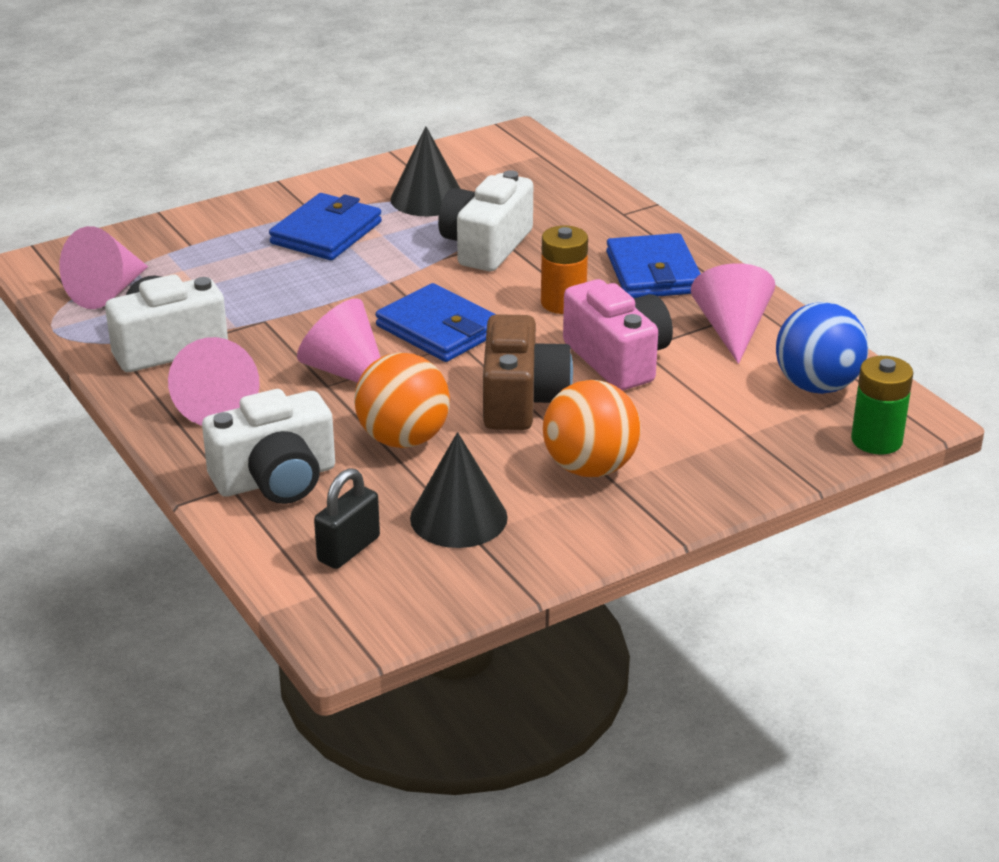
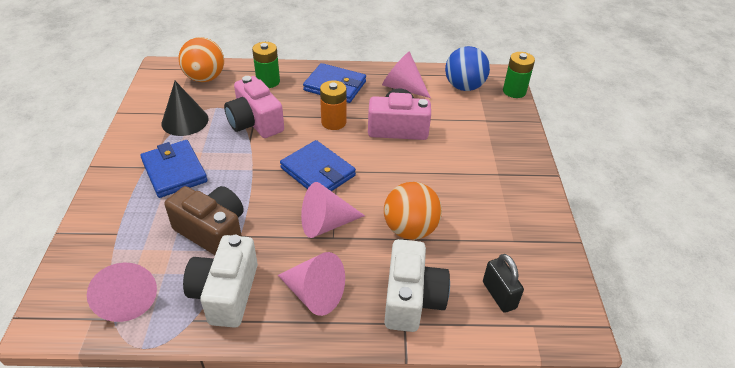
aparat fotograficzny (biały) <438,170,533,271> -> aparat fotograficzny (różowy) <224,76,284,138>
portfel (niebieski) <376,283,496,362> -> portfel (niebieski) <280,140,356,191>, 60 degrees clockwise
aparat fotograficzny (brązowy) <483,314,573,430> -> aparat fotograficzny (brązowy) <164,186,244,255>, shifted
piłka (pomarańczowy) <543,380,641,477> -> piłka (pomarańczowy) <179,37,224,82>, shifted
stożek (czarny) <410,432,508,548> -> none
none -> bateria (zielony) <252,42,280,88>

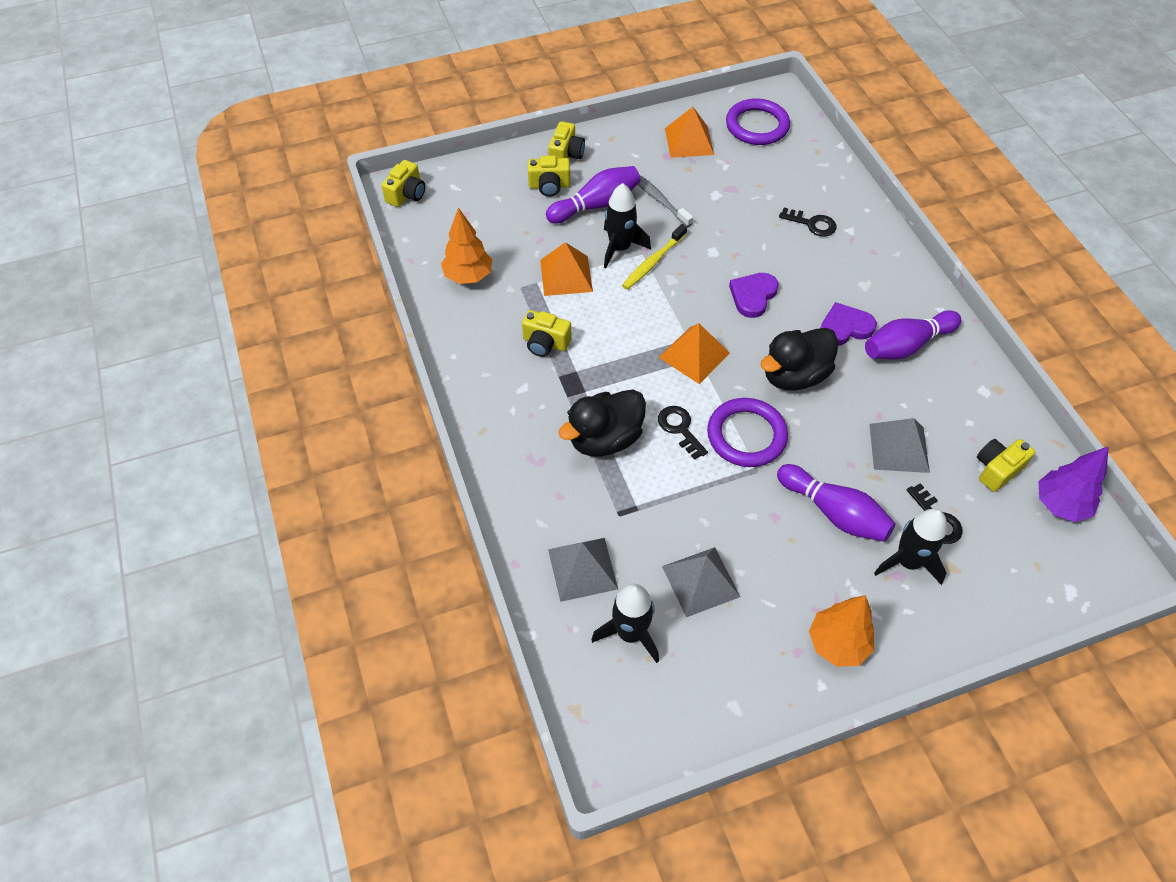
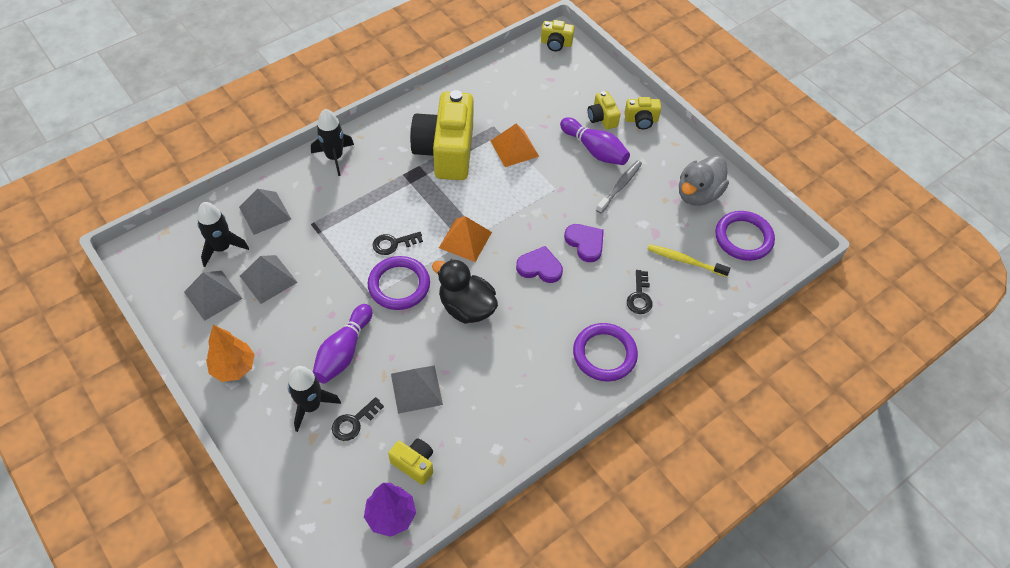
piramida (pomarańczowy) <665,107,714,158> -> kaczka (szary) <679,155,729,206>
rakieta (czarny) <604,183,651,268> -> rakieta (czarny) <311,109,354,176>, shifted
drzewko (pomarańczowy) <441,207,492,284> -> none
szczoteczka do zębów (żółty) <622,224,687,290> -> szczoteczka do zębów (żółty) <647,244,731,277>, shifted
serce (fioletowy) <821,302,877,346> -> serce (fioletowy) <564,224,604,262>, shifted
aparat fotograficzny (żółty) <522,310,572,357> -> aparat fotograficzny (żółty) <410,90,473,180>, x2.23
kręgiel (fioletowy) <865,310,961,360> -> none
kaczka (czarny) <558,390,646,456> -> none
klucz (czarny) <658,406,708,460> -> klucz (czarny) <373,232,423,255>, 150 degrees counterclockwise
none -> piramida (szary) <184,271,243,321>
none -> pierścień (fioletowy) <573,323,638,382>

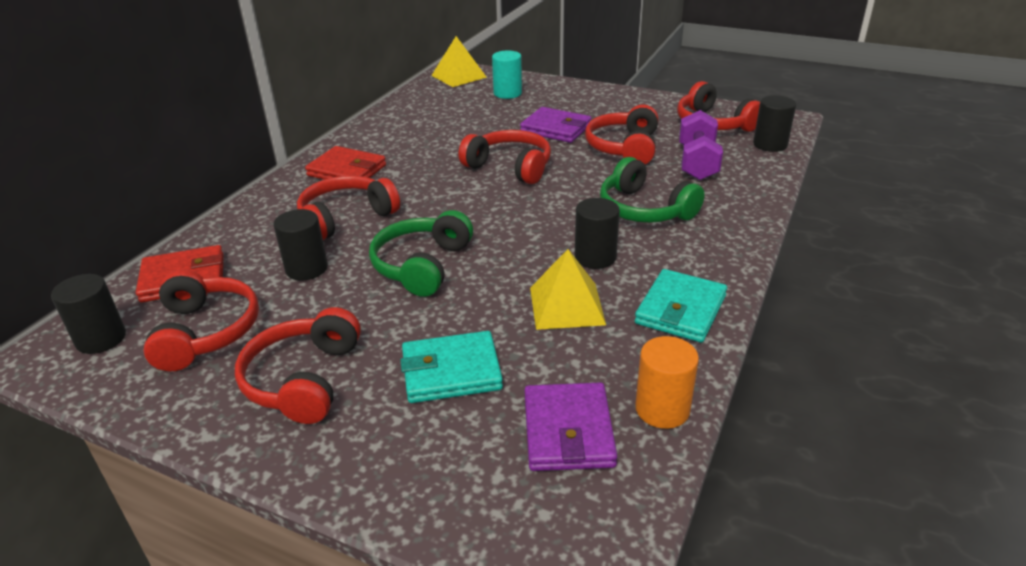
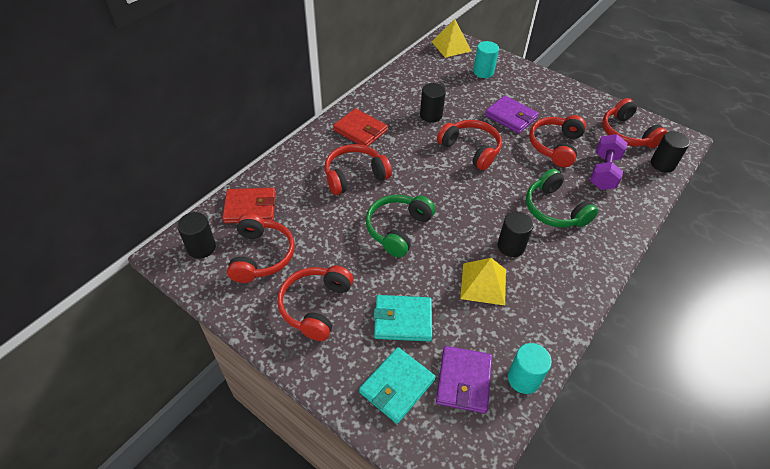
walec (czarny) <273,209,328,281> -> walec (czarny) <420,83,446,123>, shifted
portfel (turkusowy) <635,269,727,343> -> portfel (turkusowy) <359,347,435,424>, shifted
walec (pomarańczowy) <635,336,699,429> -> walec (turkusowy) <508,343,552,394>

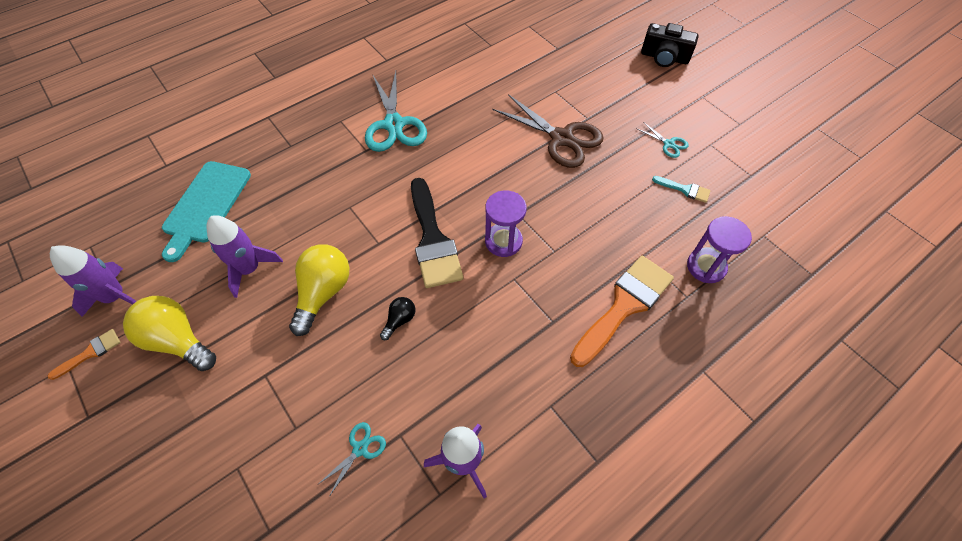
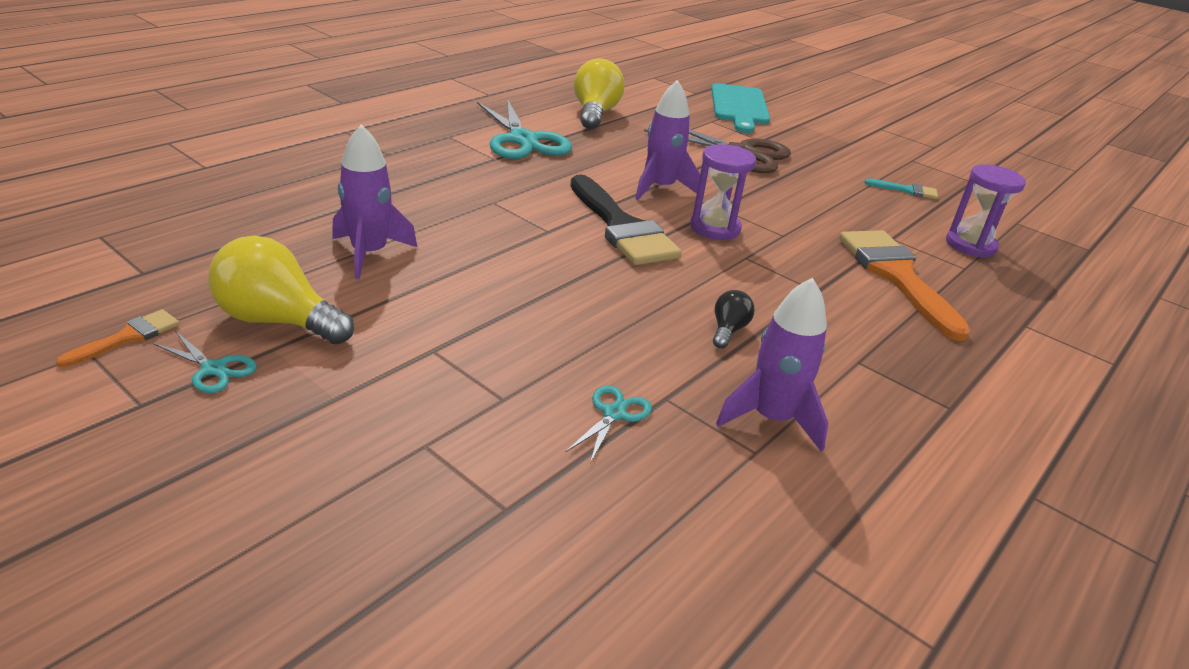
aparat fotograficzny (czarny) <641,23,698,67> -> none
nożyczki (turkusowy) <636,122,689,158> -> nożyczki (turkusowy) <153,331,257,393>, shifted
deska do krojenia (turkusowy) <162,161,251,262> -> deska do krojenia (turkusowy) <711,83,770,133>, shifted
żarówka (żółty) <289,244,349,336> -> żarówka (żółty) <574,58,625,129>, shifted
rakieta (fioletowy) <50,245,137,317> -> rakieta (fioletowy) <635,80,700,200>, shifted
pędzel (pomarańczowy) <570,256,674,367> -> pędzel (pomarańczowy) <839,230,971,341>, 45 degrees counterclockwise
żarówka (czarny) <380,297,415,340> -> żarówka (czarny) <713,290,755,349>, shifted

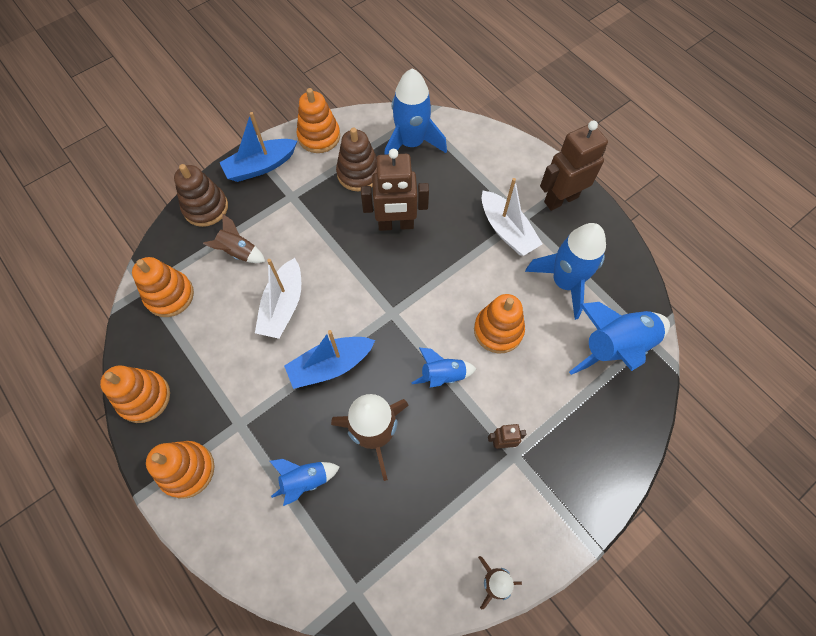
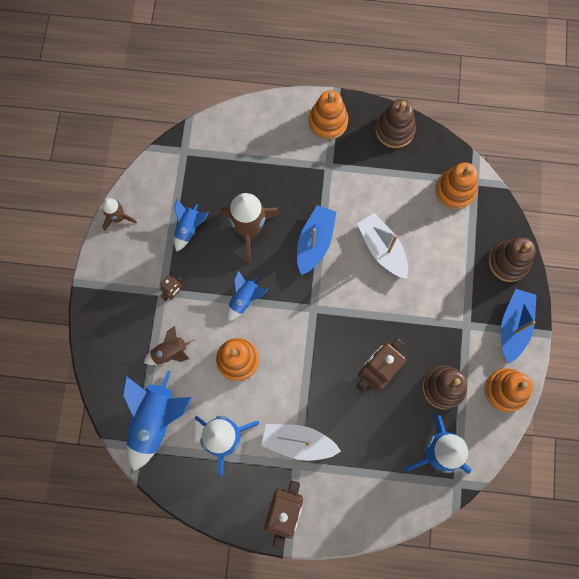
rakieta (brązowy) <203,214,266,263> -> rakieta (brązowy) <144,326,195,365>, shifted
zabawka nakładanka (pomarańczowy) <100,365,170,423> -> zabawka nakładanka (brązowy) <375,99,416,148>
rakieta (niebieski) <270,459,340,506> -> rakieta (niebieski) <174,199,209,251>, shifted

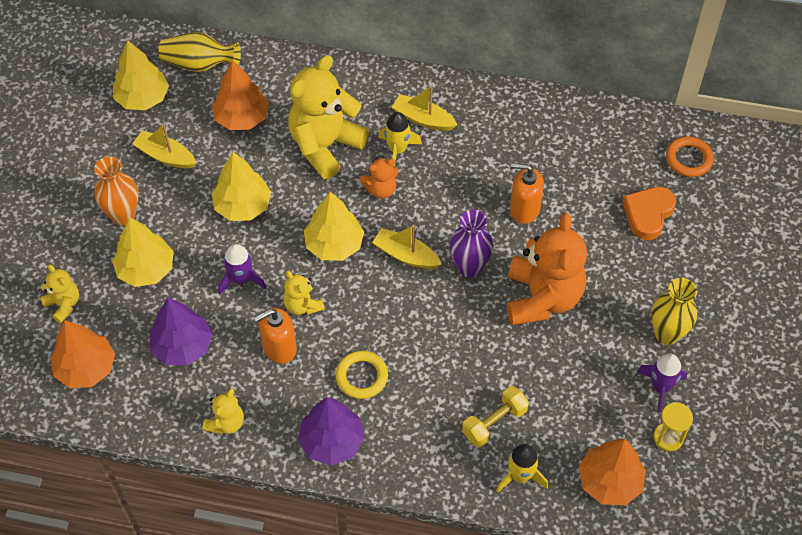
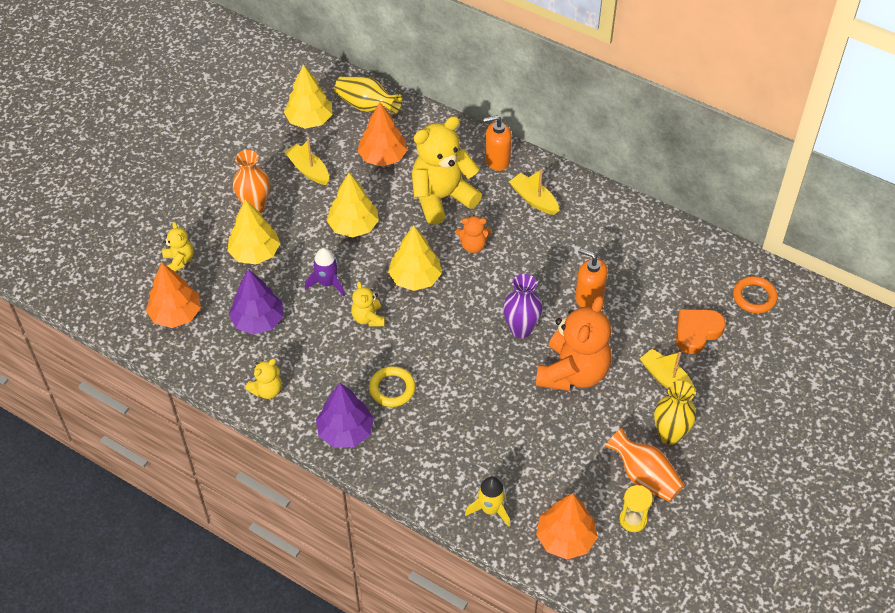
rakieta (żółty) <378,112,422,166> -> none
łódka (żółty) <372,225,442,269> -> łódka (żółty) <640,349,696,396>, shifted
dozownik mydła (pomarańczowy) <254,308,297,364> -> dozownik mydła (pomarańczowy) <483,115,512,171>, shifted
rakieta (fioletowy) <637,353,687,413> -> wazon (pomarańczowy) <605,428,685,502>
hantel (żółty) <462,386,529,447> -> none

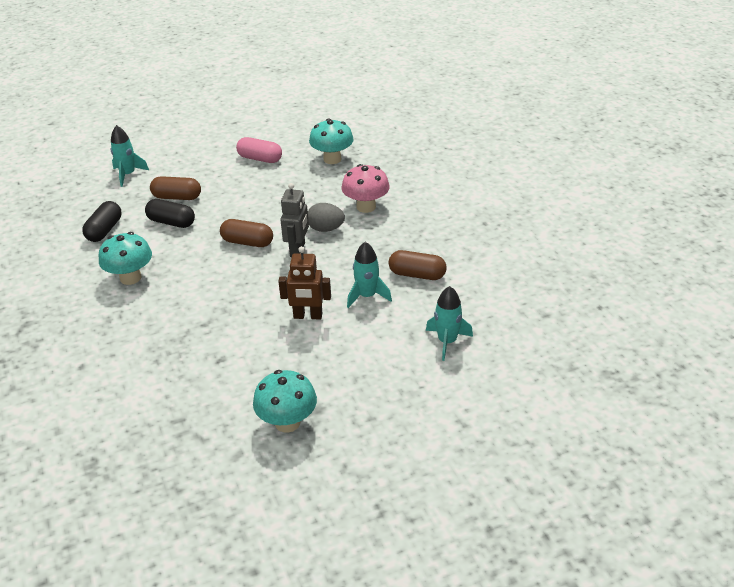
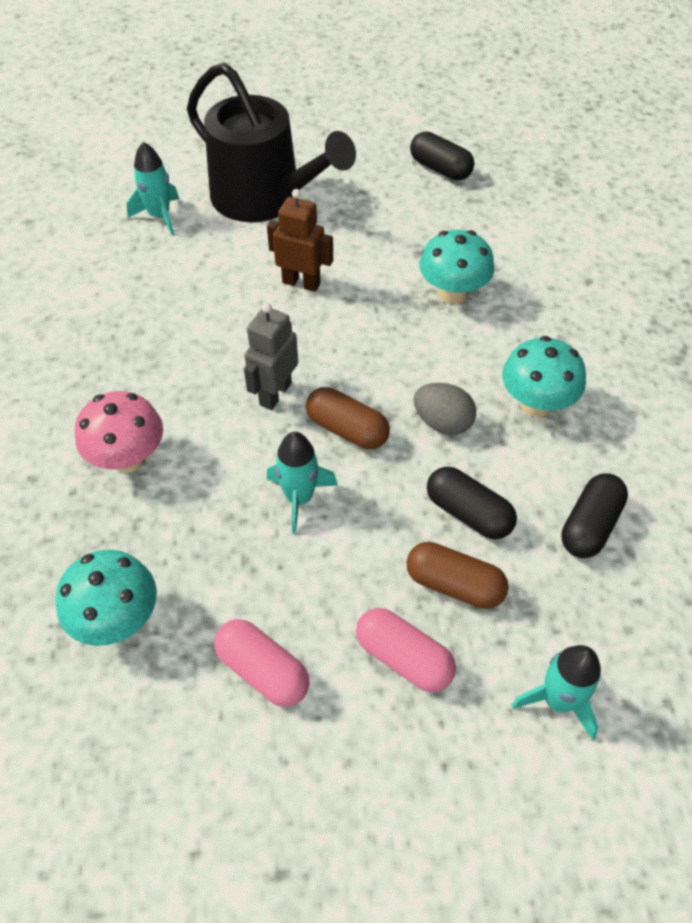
jajko (szary) <308,203,345,232> -> jajko (szary) <414,383,476,435>, shifted
rakieta (turkusowy) <347,242,392,308> -> rakieta (turkusowy) <267,432,338,534>, shifted
kapsułka (brązowy) <388,250,447,280> -> none
grzyb (turkusowy) <253,370,317,433> -> grzyb (turkusowy) <420,230,494,304>, shifted
none -> konewka (czarny) <187,63,356,222>
none -> kapsułka (czarny) <410,132,474,180>
none -> kapsułka (różowy) <356,608,456,692>

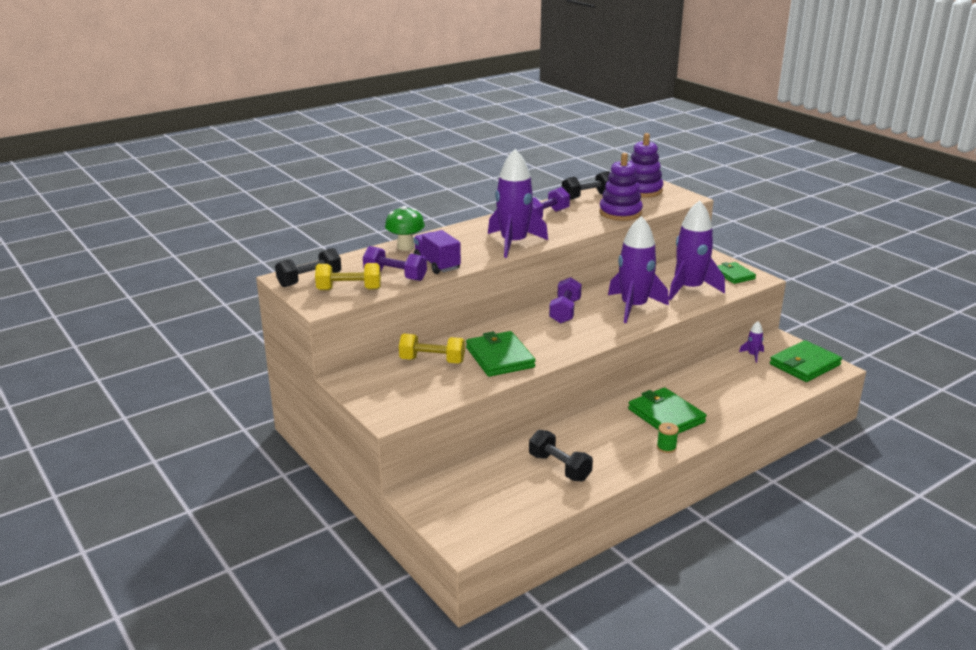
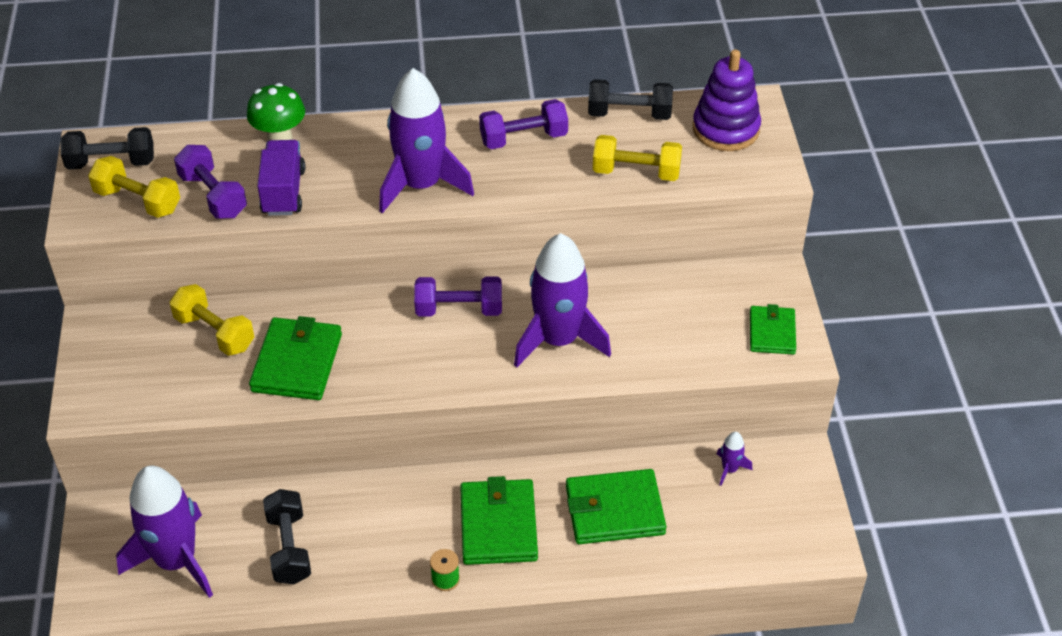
zabawka nakładanka (fioletowy) <599,153,643,221> -> hantel (żółty) <593,135,682,181>
rakieta (fioletowy) <668,200,725,300> -> rakieta (fioletowy) <116,466,213,598>, shifted
hantel (fioletowy) <549,277,582,324> -> hantel (fioletowy) <414,276,502,317>, 45 degrees clockwise
portfel (zielony) <770,340,842,382> -> portfel (zielony) <566,469,666,544>, shifted

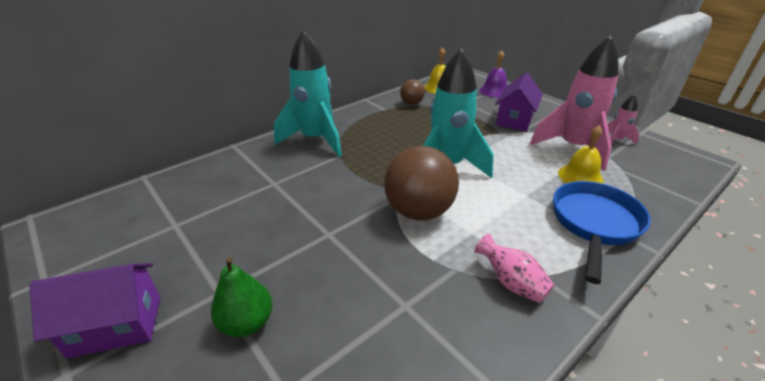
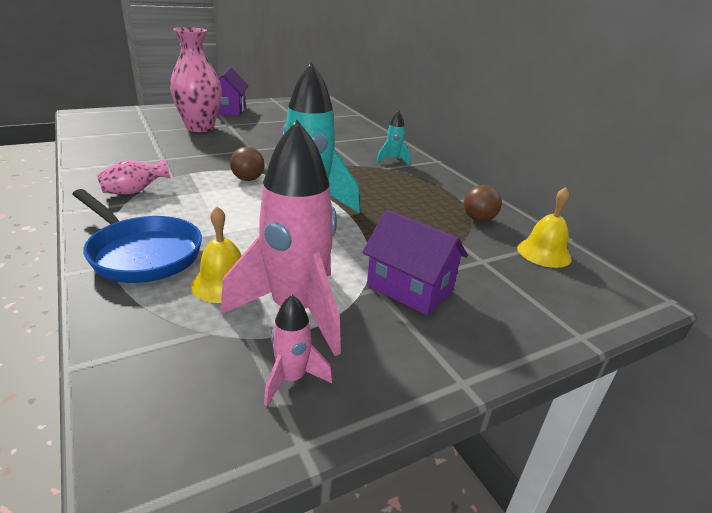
rakieta (turkusowy) <274,30,342,157> -> rakieta (turkusowy) <377,110,411,165>, x0.46
dzwonek (fioletowy) <479,50,507,98> -> none
piłka (brązowy) <384,146,459,221> -> piłka (brązowy) <230,147,265,181>, x0.51
gruszka (zielony) <211,257,273,337> -> wazon (różowy) <170,27,222,132>

